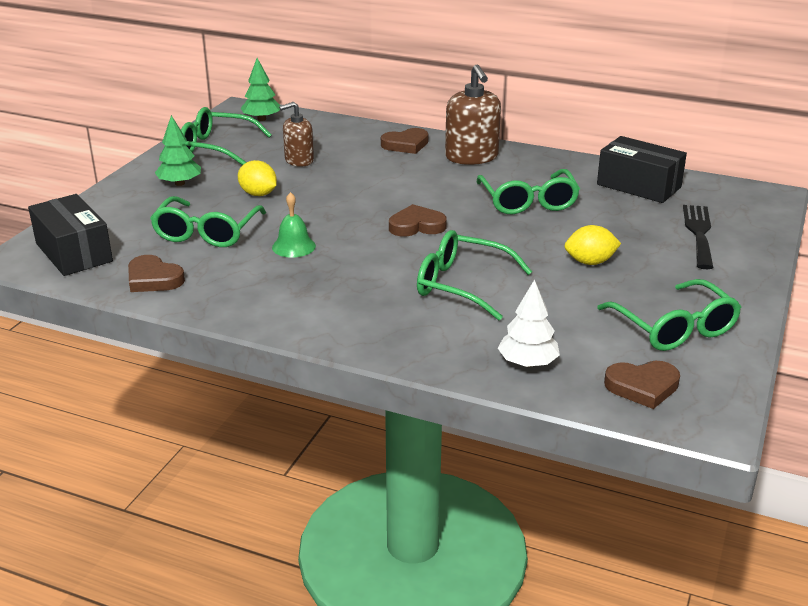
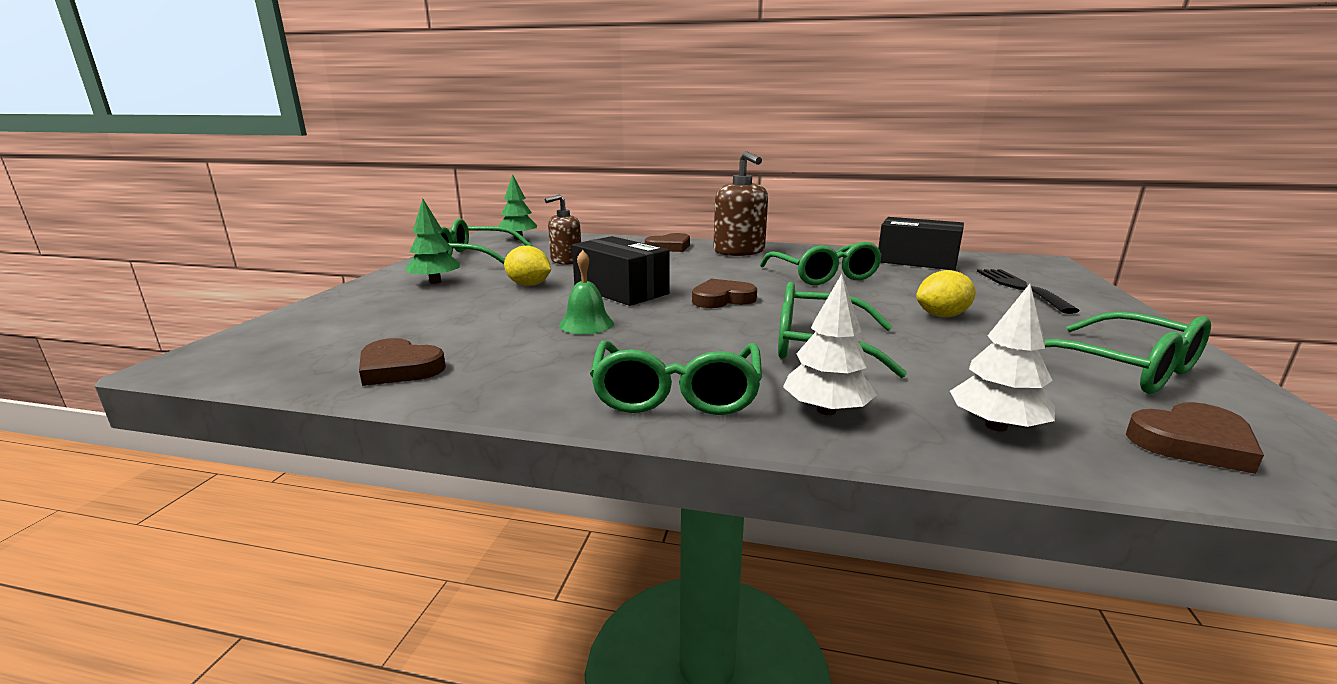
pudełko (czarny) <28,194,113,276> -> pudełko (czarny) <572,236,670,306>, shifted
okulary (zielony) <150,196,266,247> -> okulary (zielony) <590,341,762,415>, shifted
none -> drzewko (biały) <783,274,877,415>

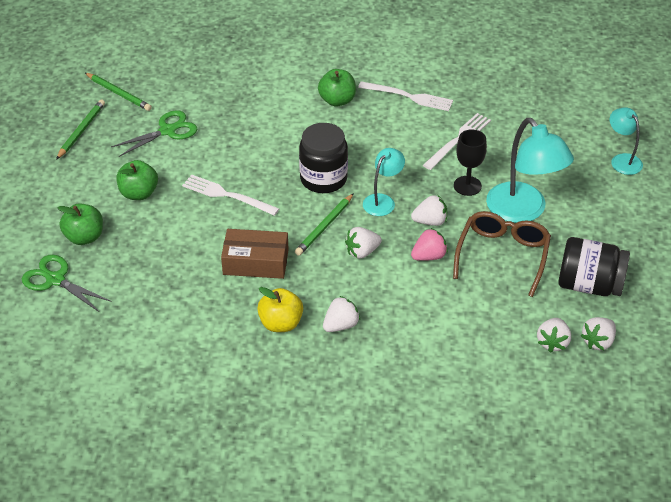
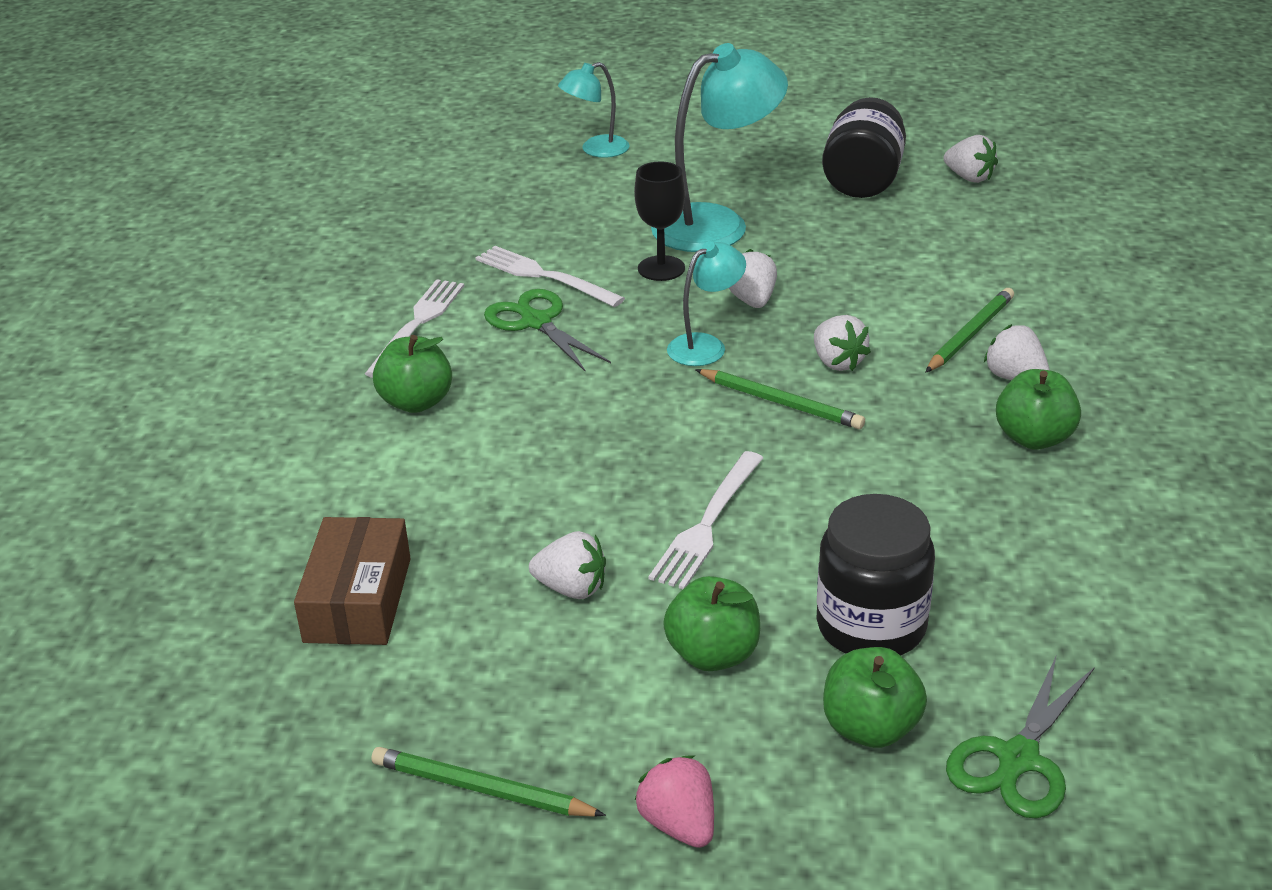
ołówek (zielony) <85,73,152,111> -> ołówek (zielony) <925,288,1014,373>, shifted
nożyczki (zielony) <111,110,197,157> -> nożyczki (zielony) <484,289,611,372>, shifted
słoik (czarny) <299,123,348,193> -> słoik (czarny) <816,494,935,656>, shifted
lampka (turkusowy) <363,148,405,216> -> lampka (turkusowy) <667,241,746,366>, 105 degrees clockwise
okulary (brązowy) <453,211,551,297> -> none
truskawka (różowy) <411,228,448,261> -> truskawka (różowy) <635,755,714,848>, shifted
pudełko (brązowy) <221,229,289,279> -> pudełko (brązowy) <294,517,411,645>, shifted
jabłko (żółty) <257,287,303,332> -> jabłko (zielony) <996,369,1081,450>
truskawka (biały) <537,318,571,353> -> truskawka (biały) <529,531,606,599>, shifted

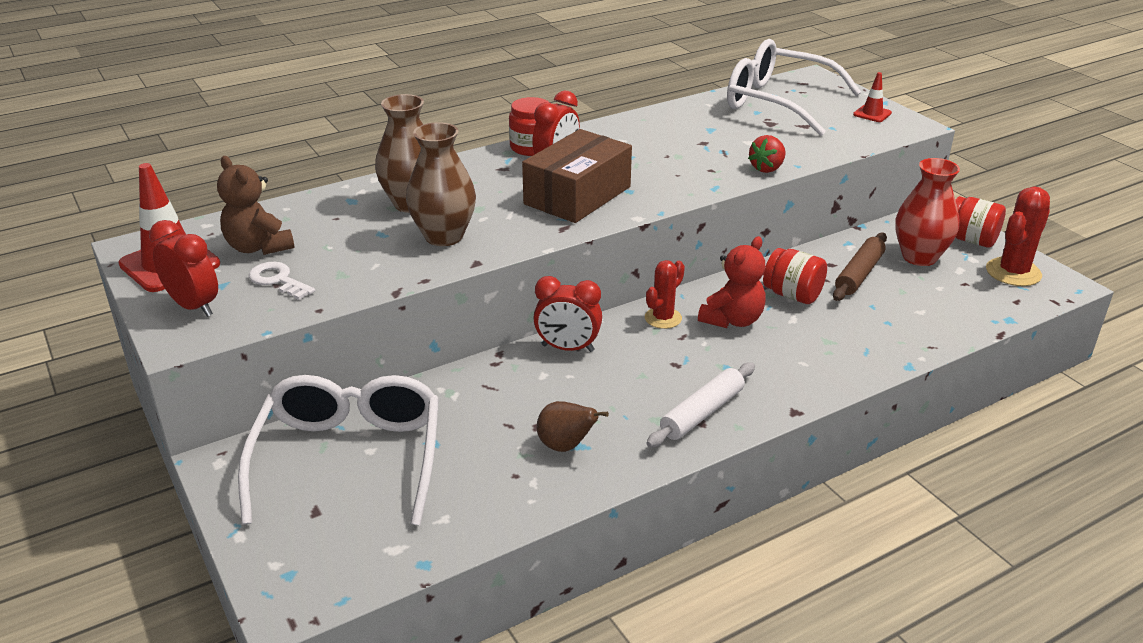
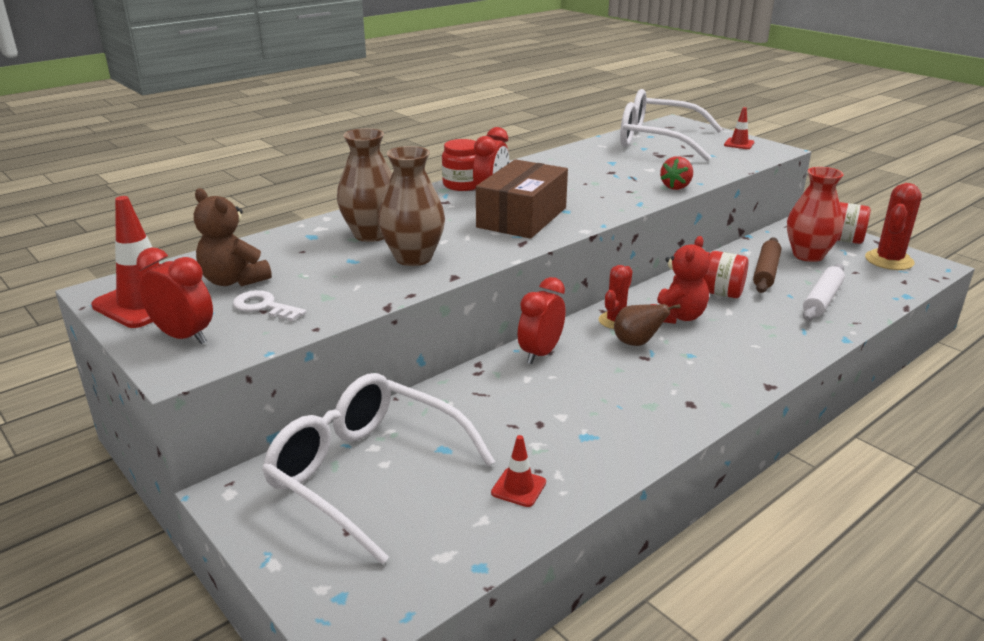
budzik (czerwony) <533,276,602,352> -> budzik (czerwony) <518,277,566,364>, 120 degrees clockwise
wałek do ciasta (biały) <646,362,755,448> -> wałek do ciasta (biały) <803,264,845,321>, shifted
okulary (biały) <238,375,439,526> -> okulary (biały) <262,373,495,564>, 45 degrees counterclockwise
gruszka (brązowy) <537,401,609,452> -> gruszka (brązowy) <614,304,681,346>, shifted
none -> pachołek (czerwony) <491,435,546,507>

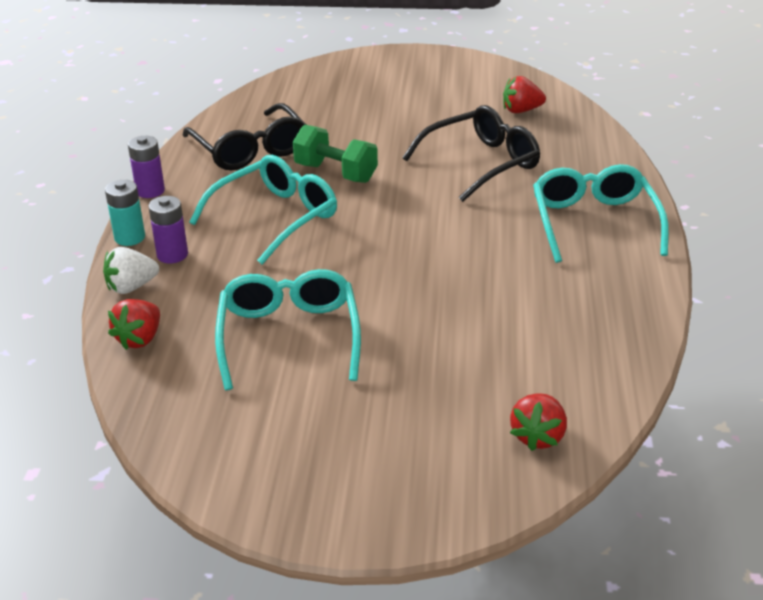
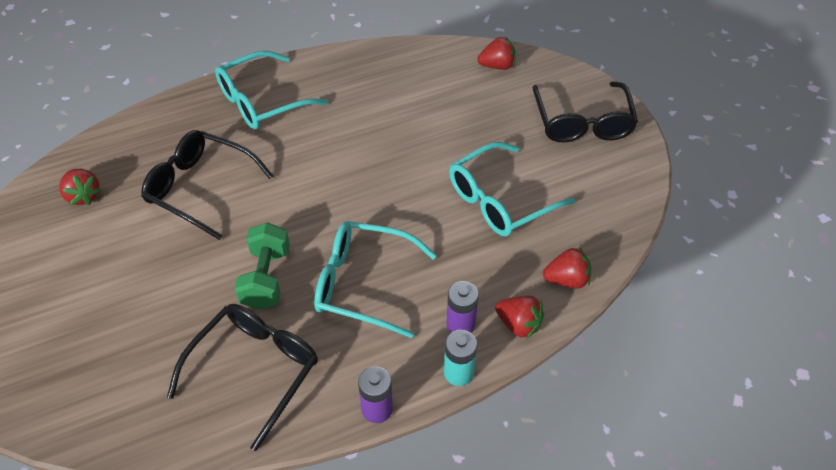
truskawka (biały) <103,247,159,294> -> truskawka (czerwony) <495,296,544,338>
none -> okulary (czarny) <533,82,638,142>

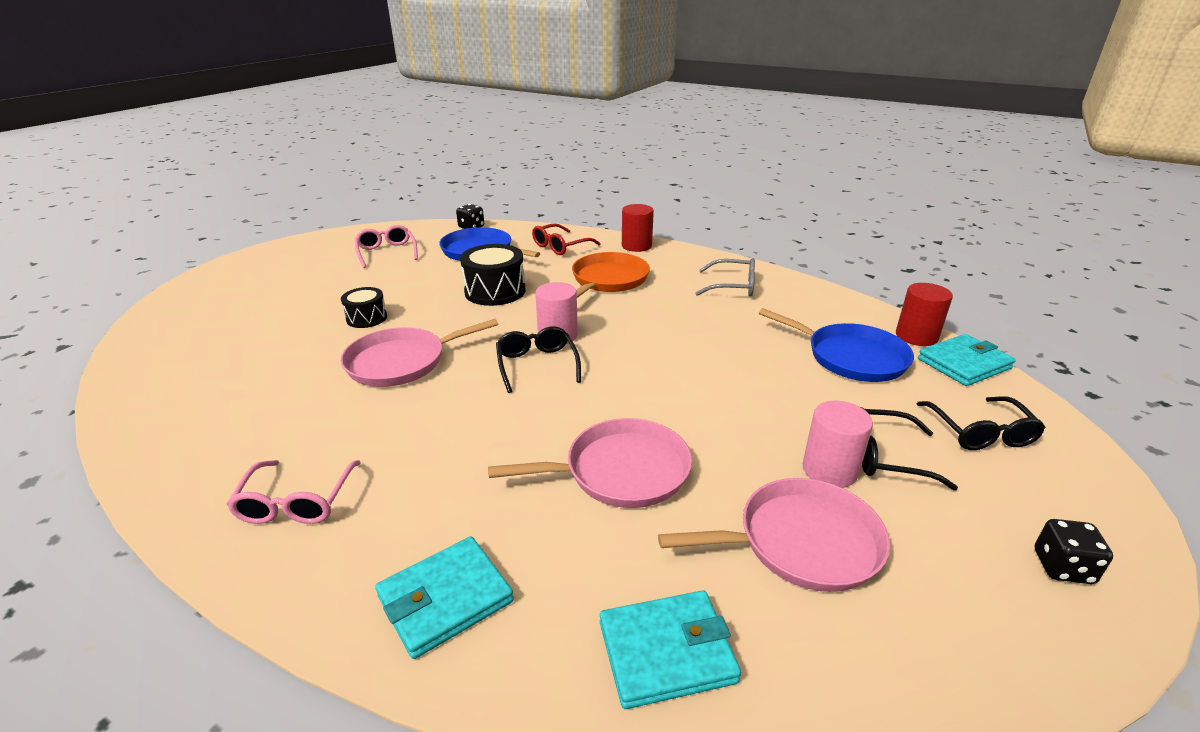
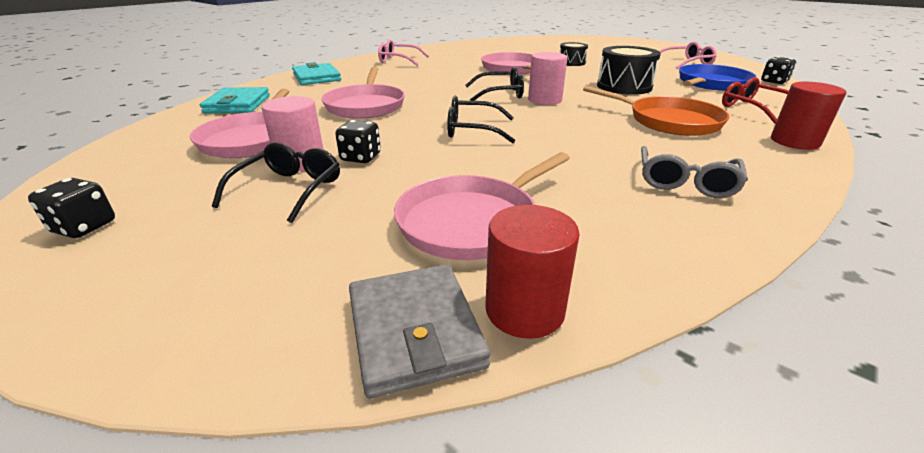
patelnia (niebieski) <759,308,914,382> -> patelnia (różowy) <394,152,570,260>
portfel (turkusowy) <918,334,1016,386> -> portfel (szary) <349,264,490,399>
okulary (czarny) <917,396,1046,450> -> okulary (czarny) <447,96,515,143>, shifted
none -> kostka do gry (czarny) <335,120,381,163>

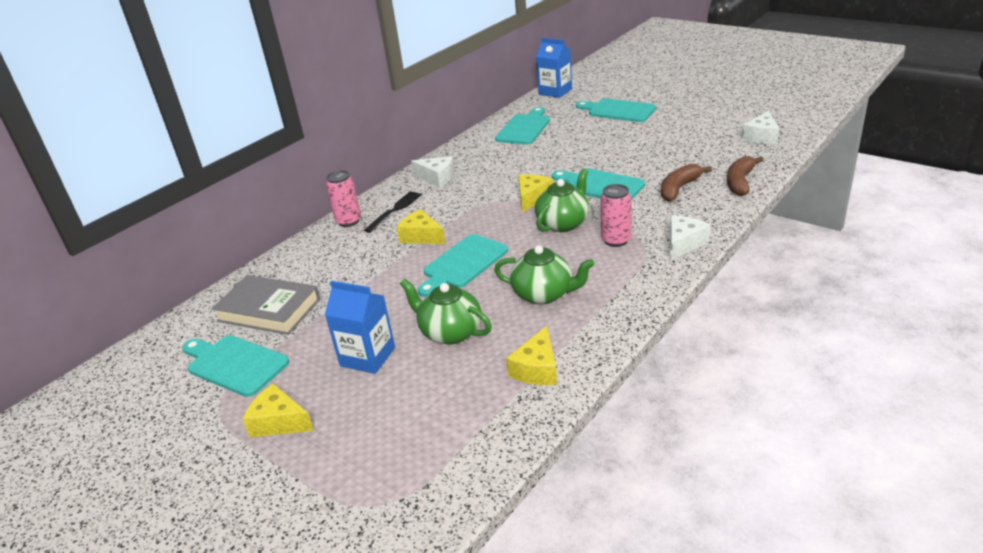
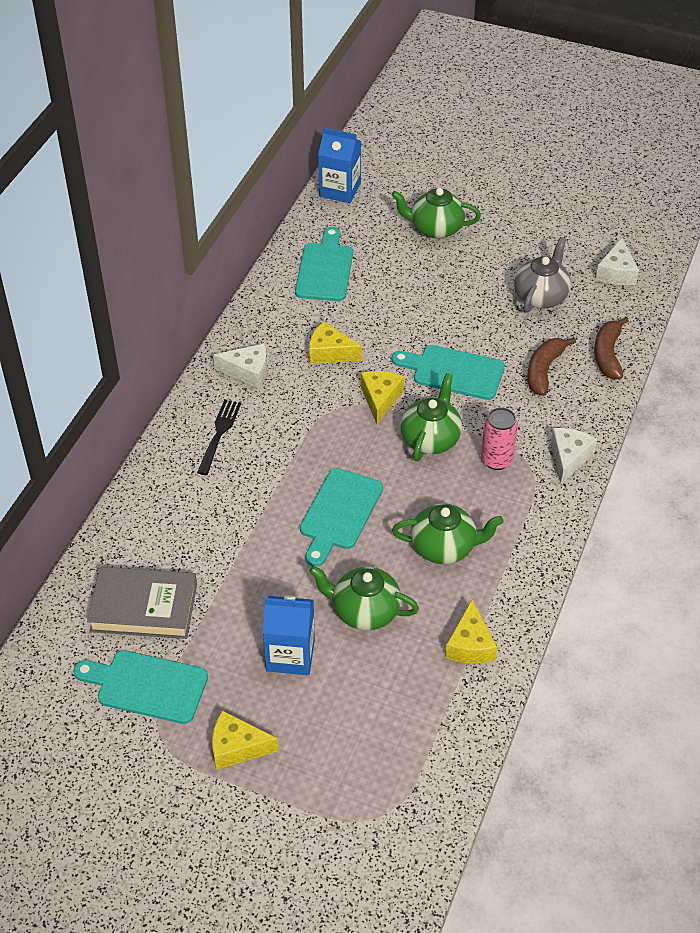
deska do krojenia (turkusowy) <576,99,656,122> -> imbryk (zielony) <391,188,481,239>
puszka (różowy) <326,170,361,227> -> none
ser (żółty) <397,209,445,244> -> ser (żółty) <309,321,362,364>, shifted
none -> imbryk (szary) <514,237,571,313>

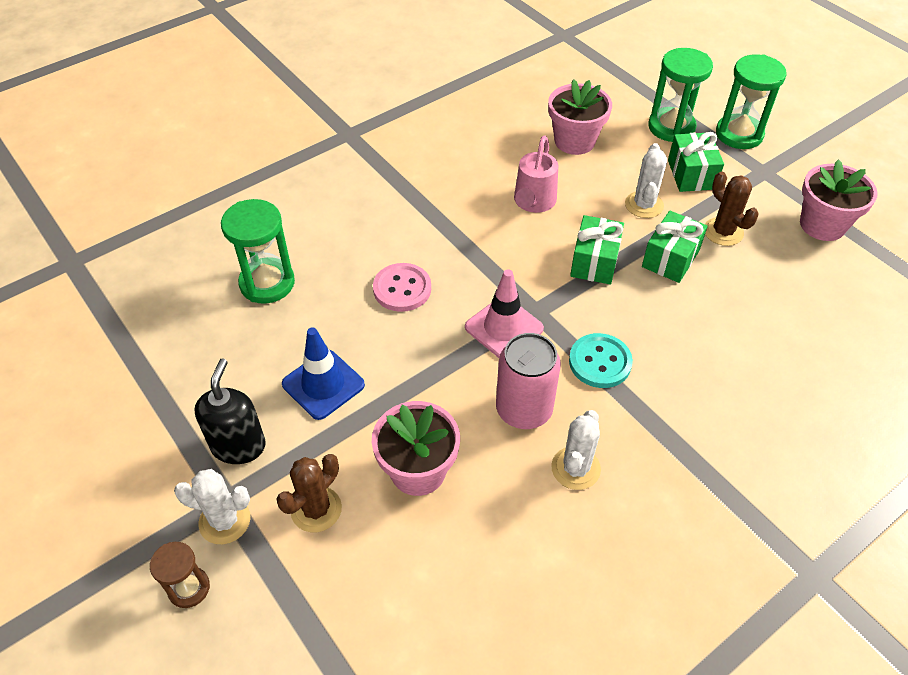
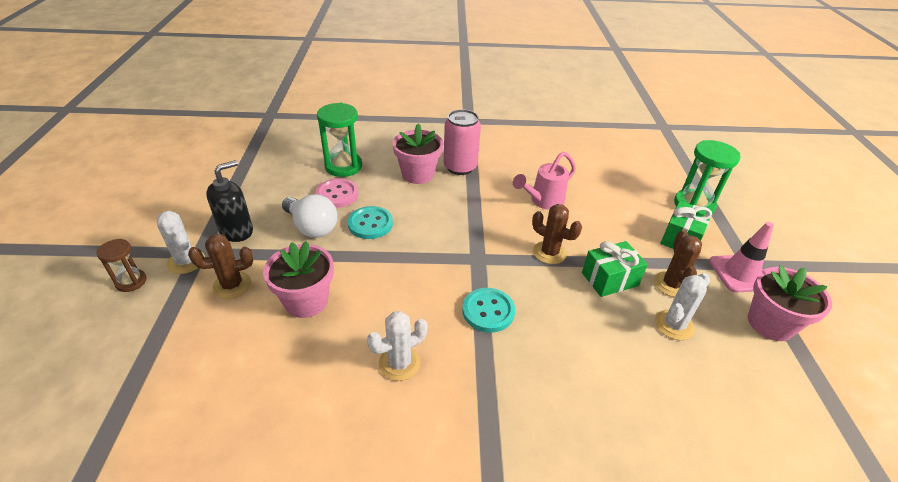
klepsydra (zielony) <716,54,787,149> -> none
doniczka (różowy) <548,79,612,155> -> doniczka (różowy) <393,123,443,184>, shifted
kaktus (biały) <625,143,667,218> -> kaktus (biały) <655,273,710,340>, shifted
prezent (zielony) <570,215,624,285> -> kaktus (brązowy) <532,204,582,264>
guzik (różowy) <373,263,431,312> -> guzik (różowy) <315,178,358,208>, shifted
pachołek (różowy) <465,269,544,358> -> pachołek (różowy) <709,222,774,293>, shifted
pachołek (niebieski) <282,327,365,420> -> żarówka (biały) <282,194,337,238>
puszka (różowy) <496,333,561,429> -> puszka (różowy) <443,109,481,175>, shifted
none -> guzik (turkusowy) <348,206,393,239>

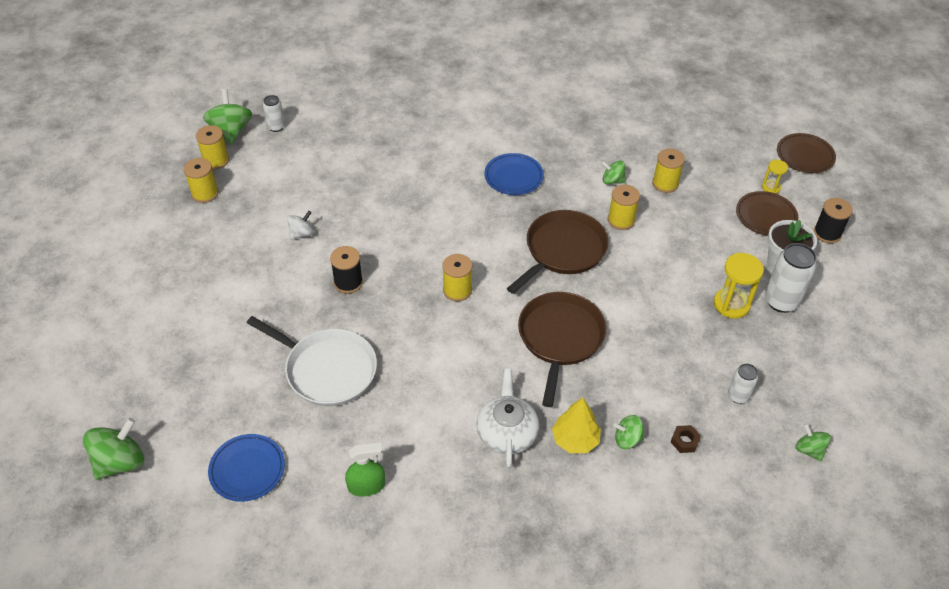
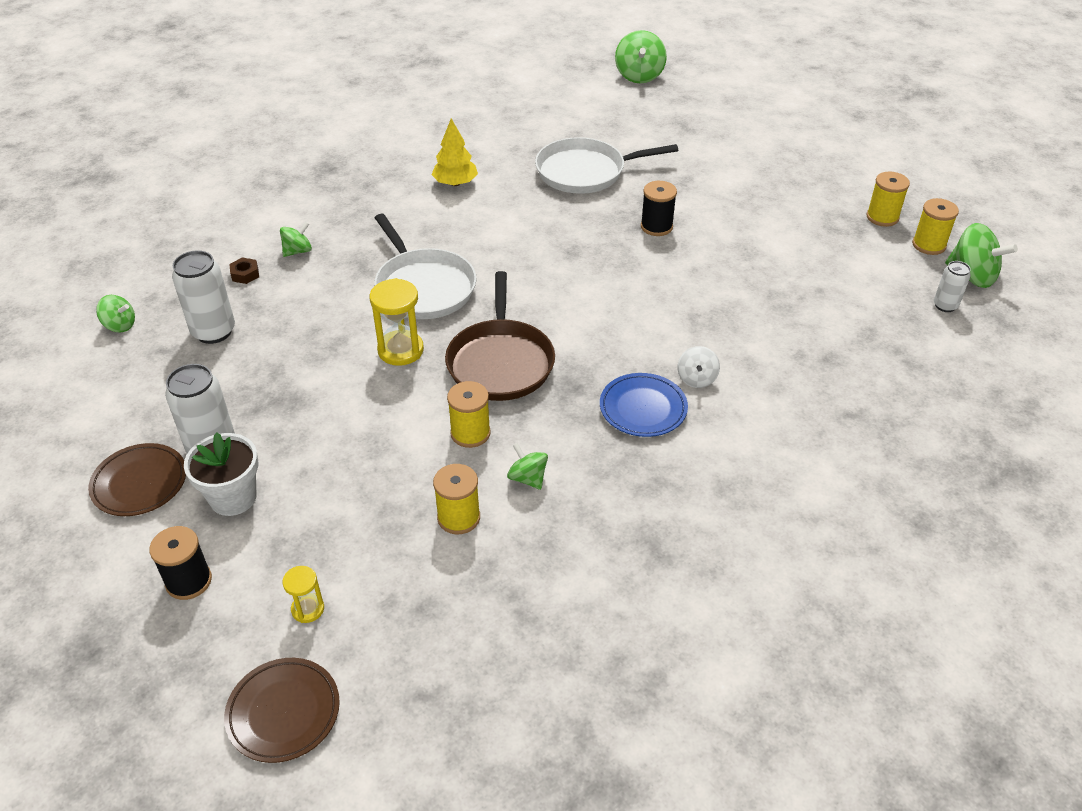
bączek (zielony) <601,160,626,184> -> bączek (zielony) <507,443,548,490>, 105 degrees counterclockwise
talerz (brązowy) <736,191,798,236> -> talerz (brązowy) <88,443,186,516>, shifted
bączek (biały) <287,211,314,240> -> bączek (biały) <678,346,720,388>, shifted
klepsydra (żółty) <714,253,764,319> -> klepsydra (żółty) <370,278,424,366>, shifted
szpulka (żółty) <443,254,472,301> -> none
patelnia (brązowy) <518,292,606,407> -> patelnia (biały) <374,214,476,319>
puszka (biały) <728,364,758,404> -> puszka (biały) <172,250,235,344>, x1.75
imbryk (biały) <476,369,539,468> -> none
drzewko (żółty) <552,397,601,453> -> drzewko (żółty) <431,119,478,186>, shifted
talerz (niebieski) <208,434,285,502> -> none
spryskiwacz (zielony) <345,442,385,496> -> none

